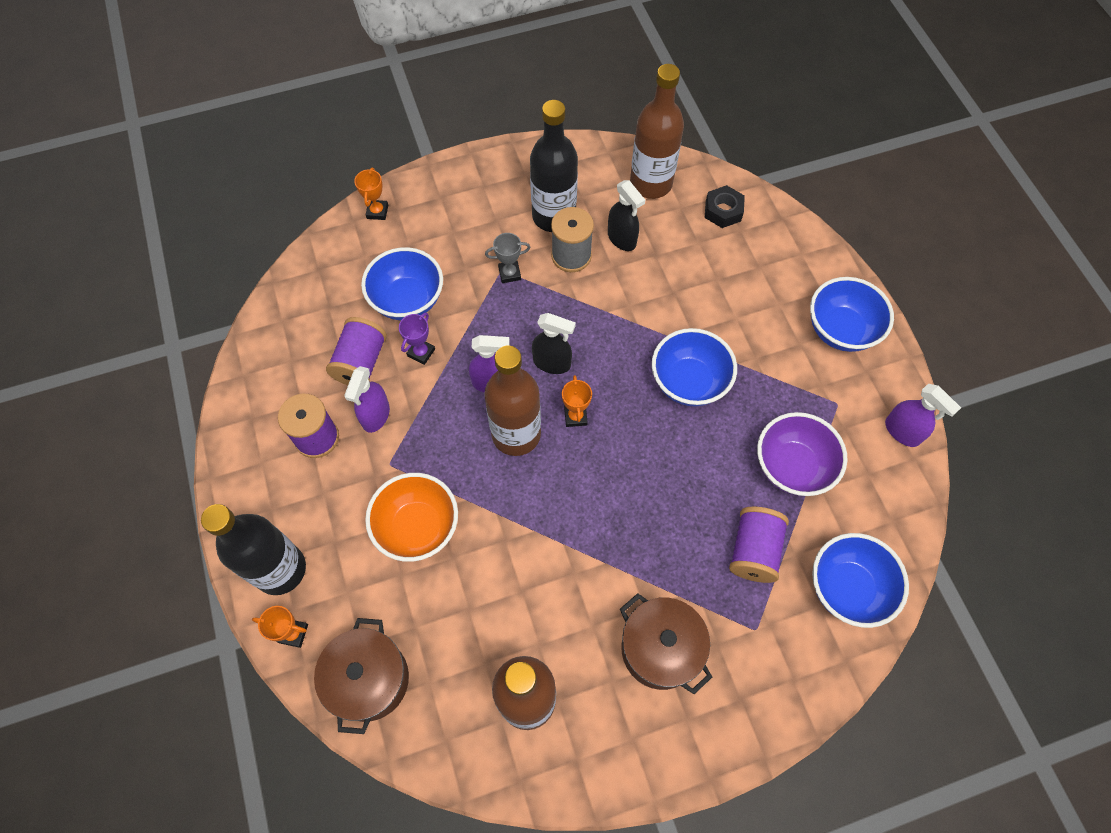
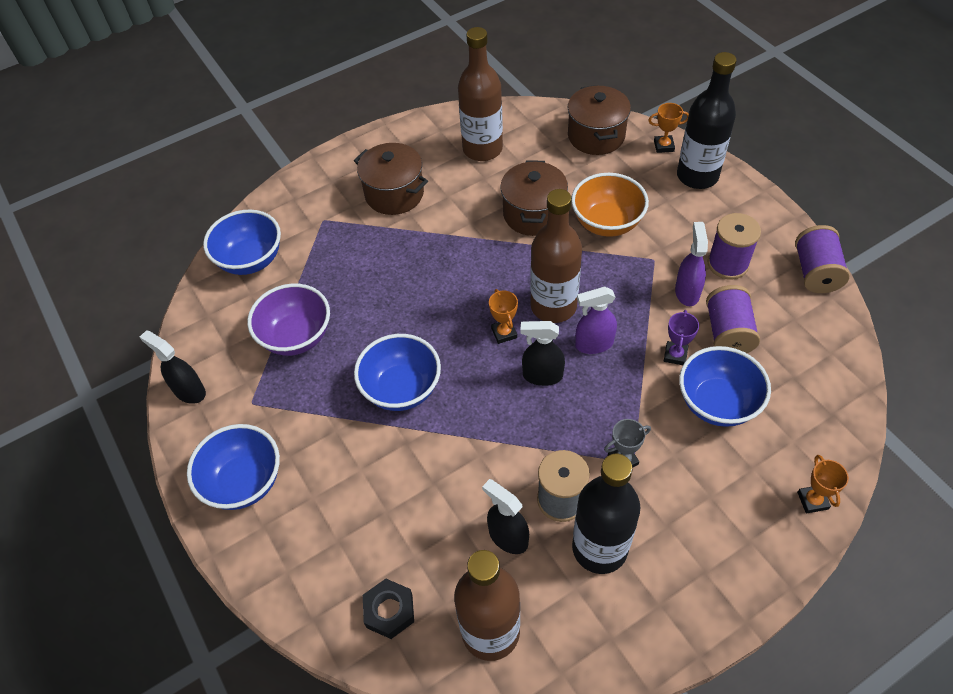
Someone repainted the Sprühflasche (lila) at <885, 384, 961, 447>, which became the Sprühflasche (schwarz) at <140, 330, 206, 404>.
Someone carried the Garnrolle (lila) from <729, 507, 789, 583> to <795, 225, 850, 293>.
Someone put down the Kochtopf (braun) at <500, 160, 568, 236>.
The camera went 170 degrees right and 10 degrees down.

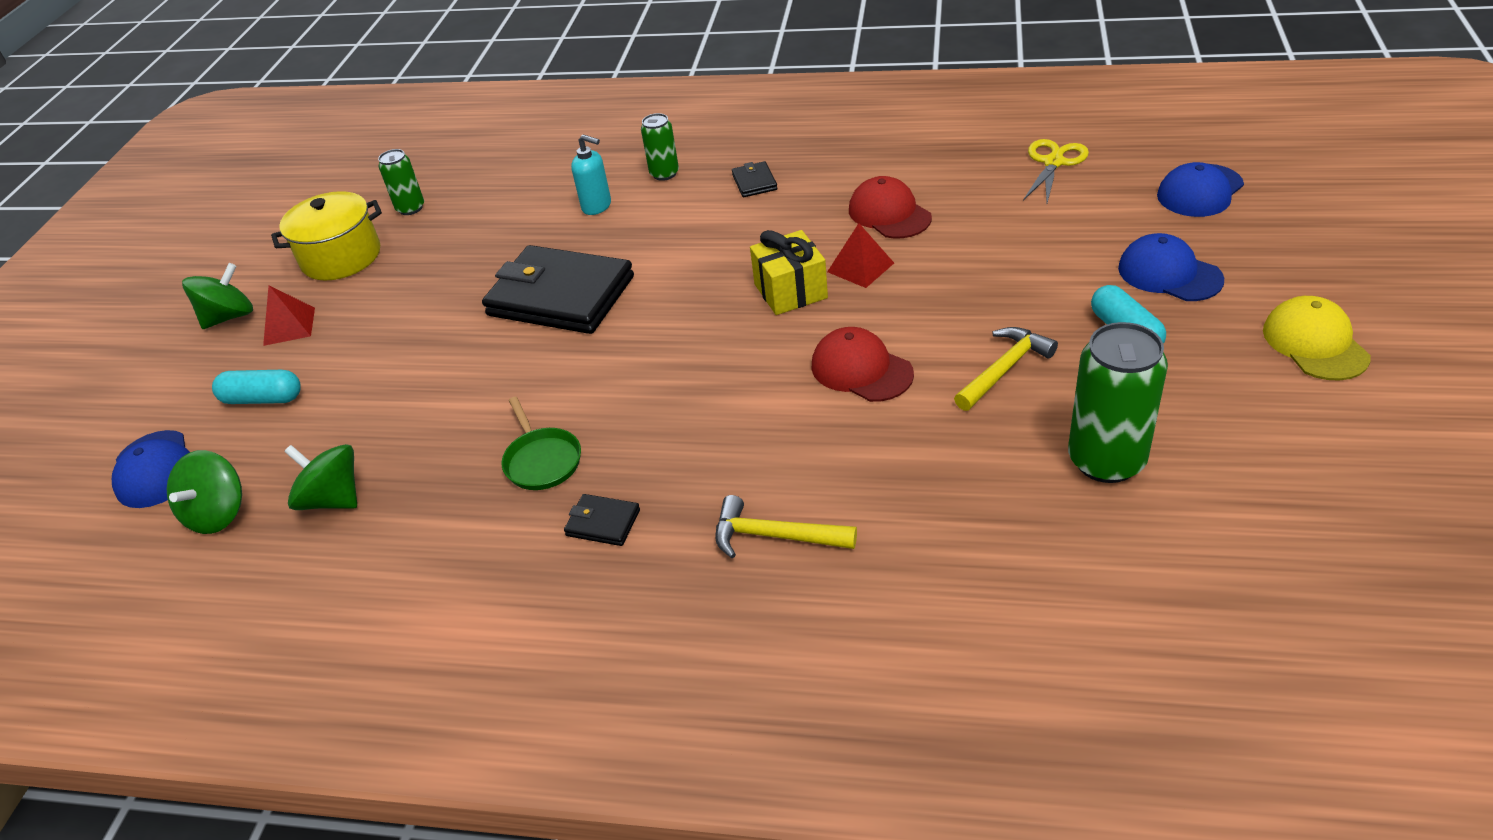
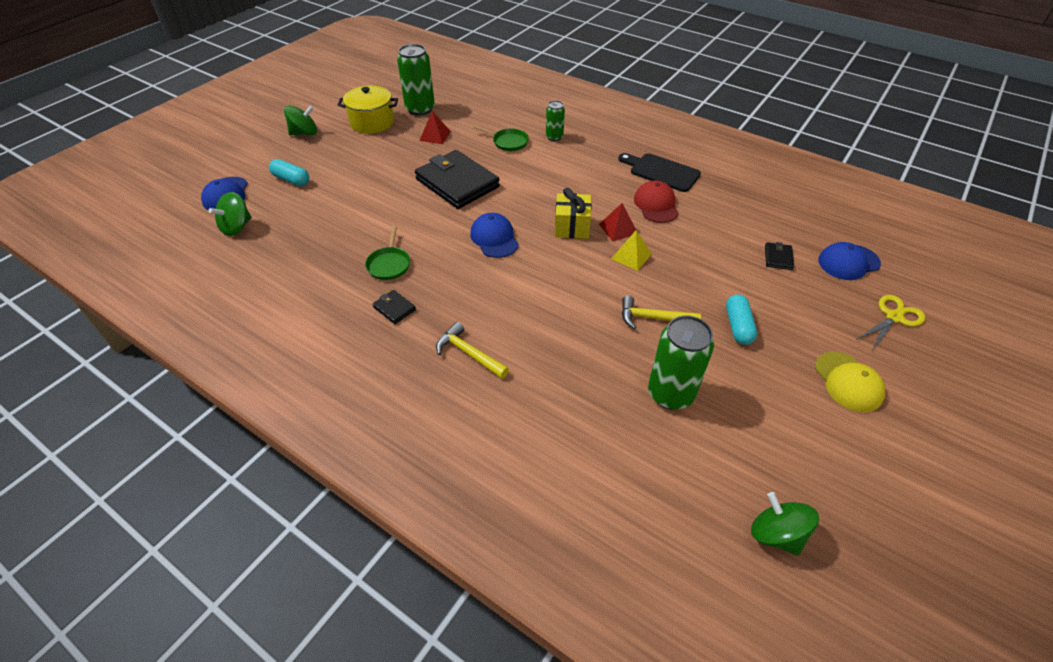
Someone swapped the Seifenspender (türkis) at <571, 134, 611, 215> for the Pfanne (grün) at <474, 125, 529, 151>.
Someone carried the Schere (gelb) from <1023, 139, 1089, 203> to <856, 295, 926, 349>.
Someone scaled the Dose (grün) at <378, 149, 424, 215> by 1.78.
Someone carried the Geldbörse (schwarz) from <732, 161, 778, 197> to <765, 242, 794, 270>.
Someone carried the Kappe (blau) from <1118, 233, 1224, 301> to <470, 213, 519, 258>.
Someone carried the Pyramide (rot) from <263, 285, 315, 346> to <420, 111, 451, 144>.
Someone rotated the Kappe (gelb) at <1263, 296, 1371, 381> by 150 degrees clockwise.
Someone took away the Kappe (rot) at <812, 327, 914, 402>.
Someone rotated the Hammer (gelb) at <954, 327, 1058, 411> by 150 degrees counterclockwise.
Someone carried the Kreisel (grün) from <284, 444, 357, 510> to <751, 492, 819, 555>.
Someone put down the Schneidebrett (schwarz) at <618, 153, 701, 192>.
Someone put down the Pyramide (gelb) at <611, 231, 652, 271>.
The camera went 20 degrees right and 5 degrees up.

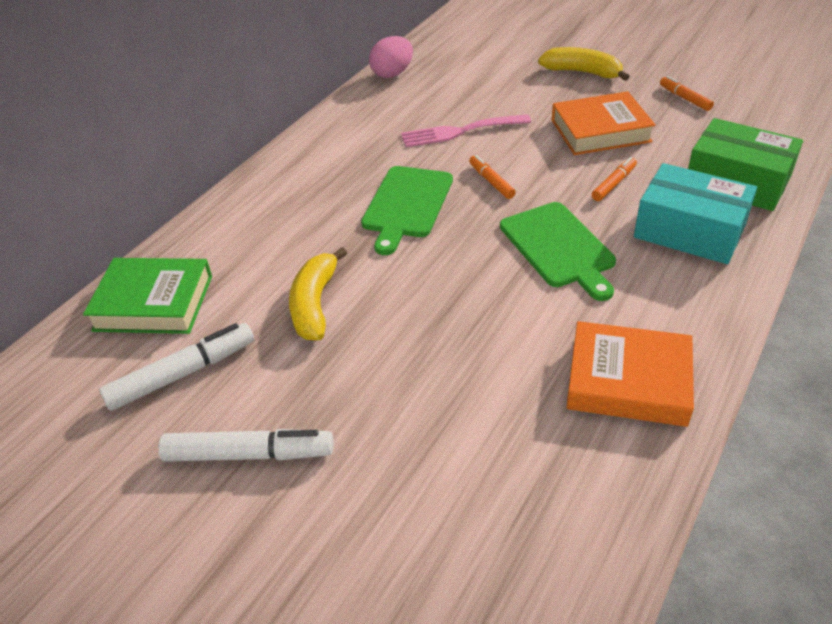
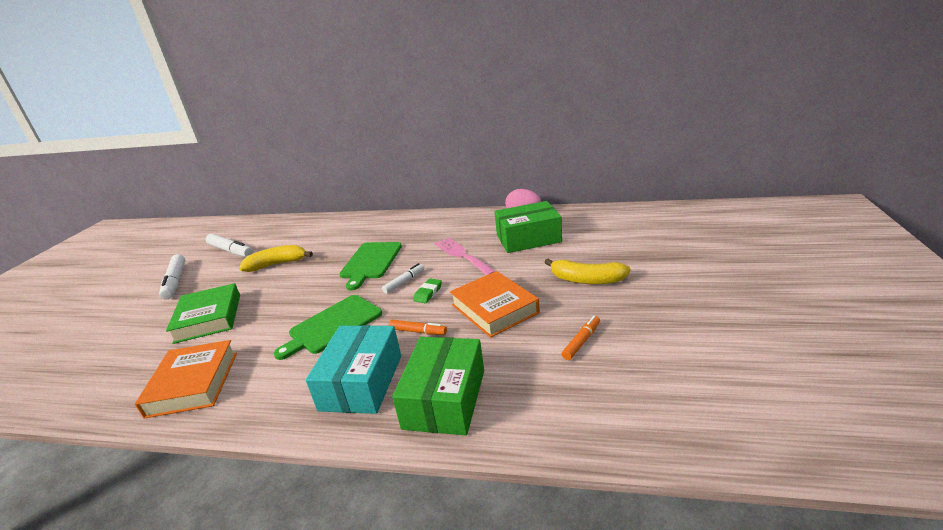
Someone rotated the Banane (gelb) at <538, 47, 630, 81> by 105 degrees clockwise.
Someone repainted the Filzstift (orange) at <469, 155, 516, 199>, which became the Filzstift (weiß) at <382, 263, 425, 294>.
Someone rotated the Schneidebrett (grün) at <361, 166, 453, 255> by 75 degrees counterclockwise.
Someone carried the Buch (grün) from <83, 258, 212, 334> to <166, 283, 240, 344>.
Someone put down the Schachtel (grün) at <495, 201, 562, 253>.
Someone put down the Radiergummi (grün) at <413, 278, 442, 303>.
The camera went 70 degrees right and 15 degrees down.

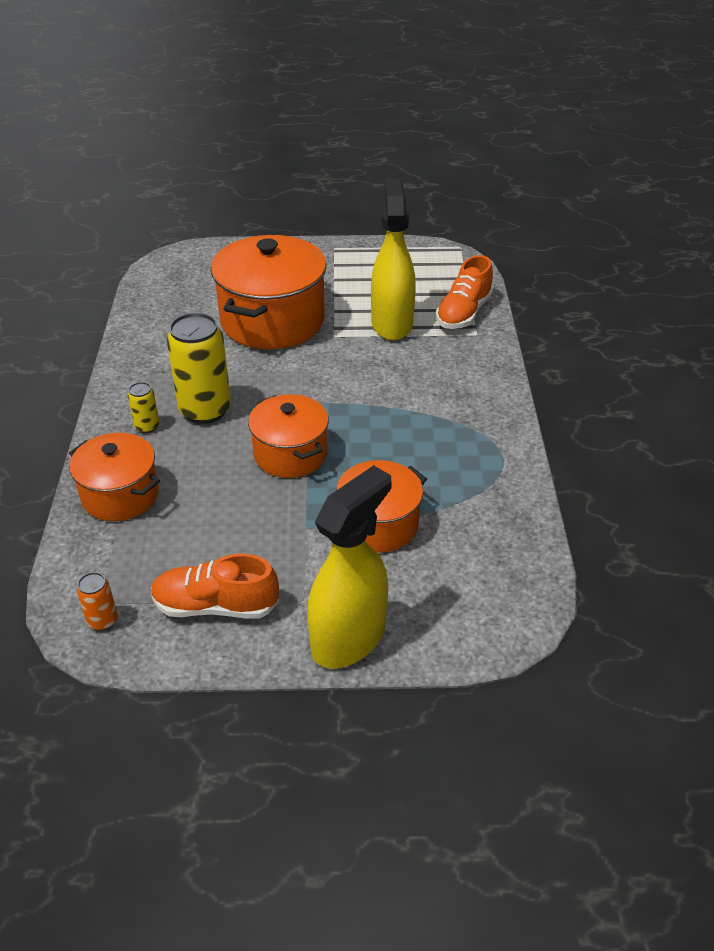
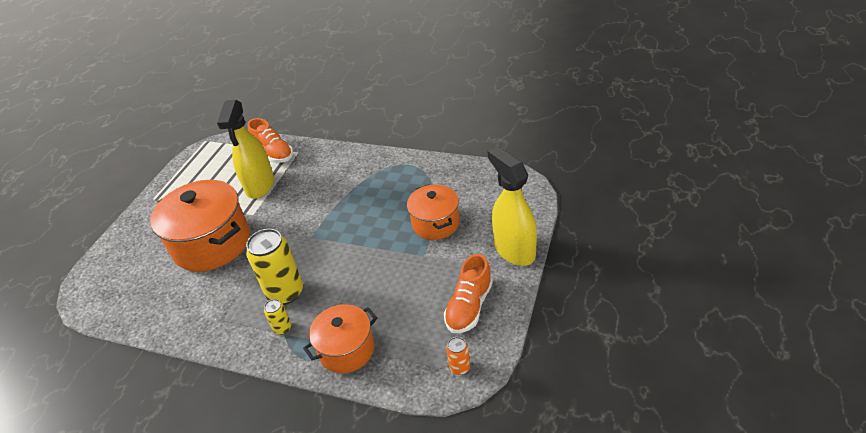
Someone rotated the Sprühflasche (gelb) at <371, 179, 416, 341> by 105 degrees counterclockwise.
Someone took away the Kochtopf (orange) at <248, 394, 329, 478>.
The camera went 65 degrees left and 0 degrees up.

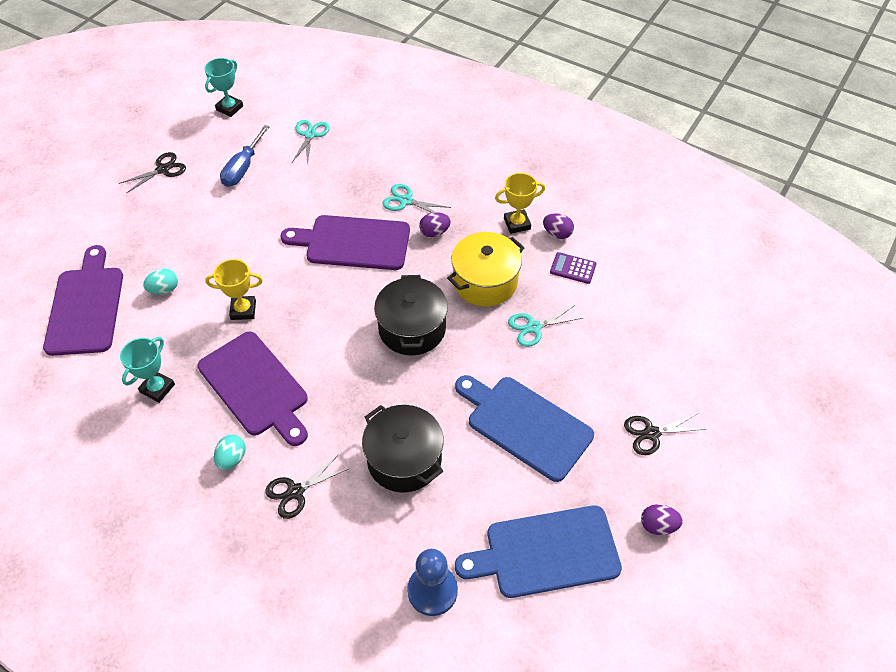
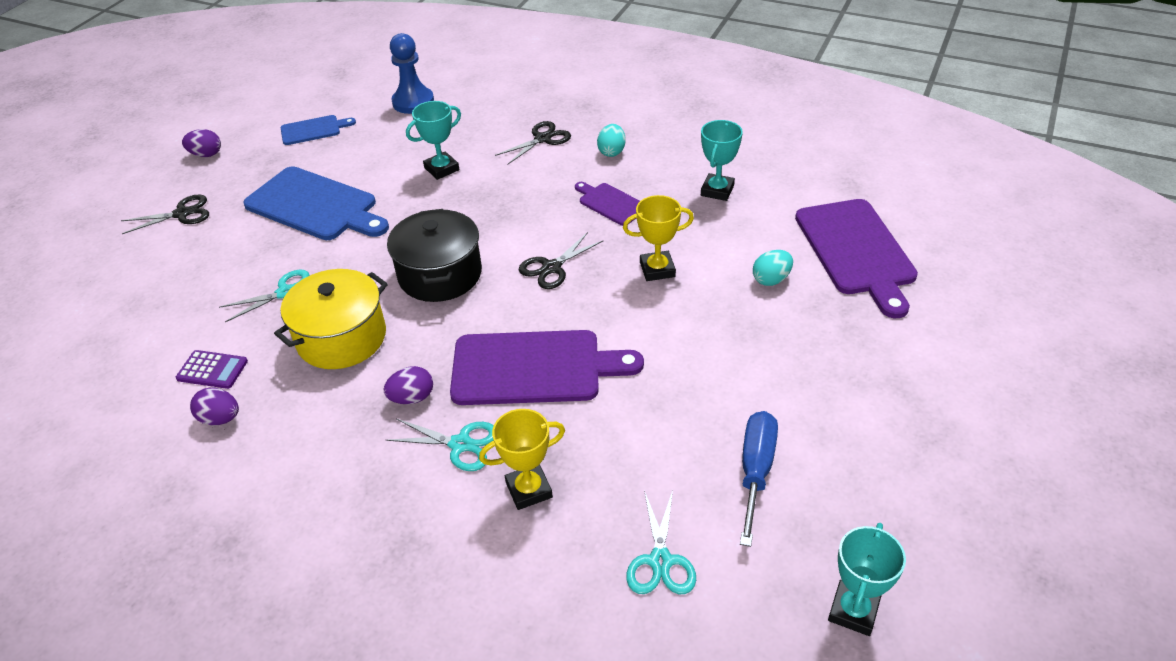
Someone carried the Schere (schwarz) from <119, 152, 186, 193> to <519, 232, 604, 289>.
Someone carried the Pokal (gelb) from <495, 173, 545, 234> to <479, 409, 565, 510>.
Someone scaled the Schneidebrett (lila) at <198, 331, 308, 446> by 0.52.
Someone swapped the Kochtopf (schwarz) at <362, 405, 444, 493> for the Pokal (türkis) at <406, 101, 461, 180>.
Someone scaled the Schneidebrett (blau) at <455, 505, 622, 598> by 0.52.
The camera went 175 degrees right and 10 degrees down.

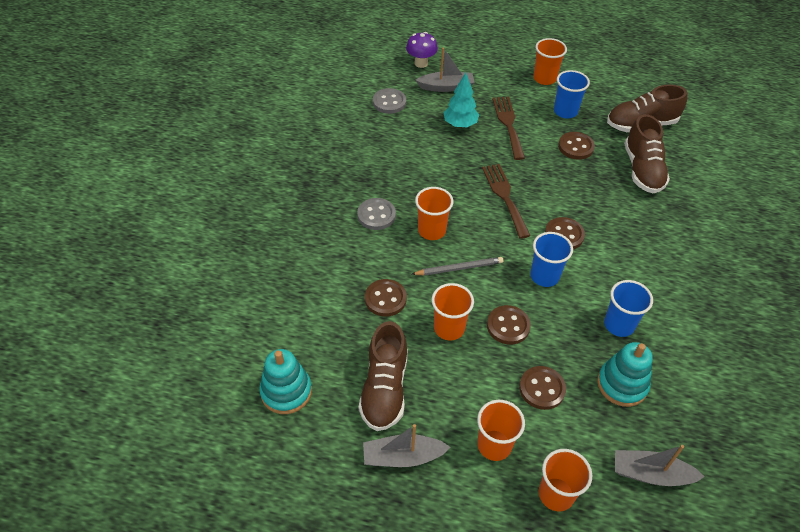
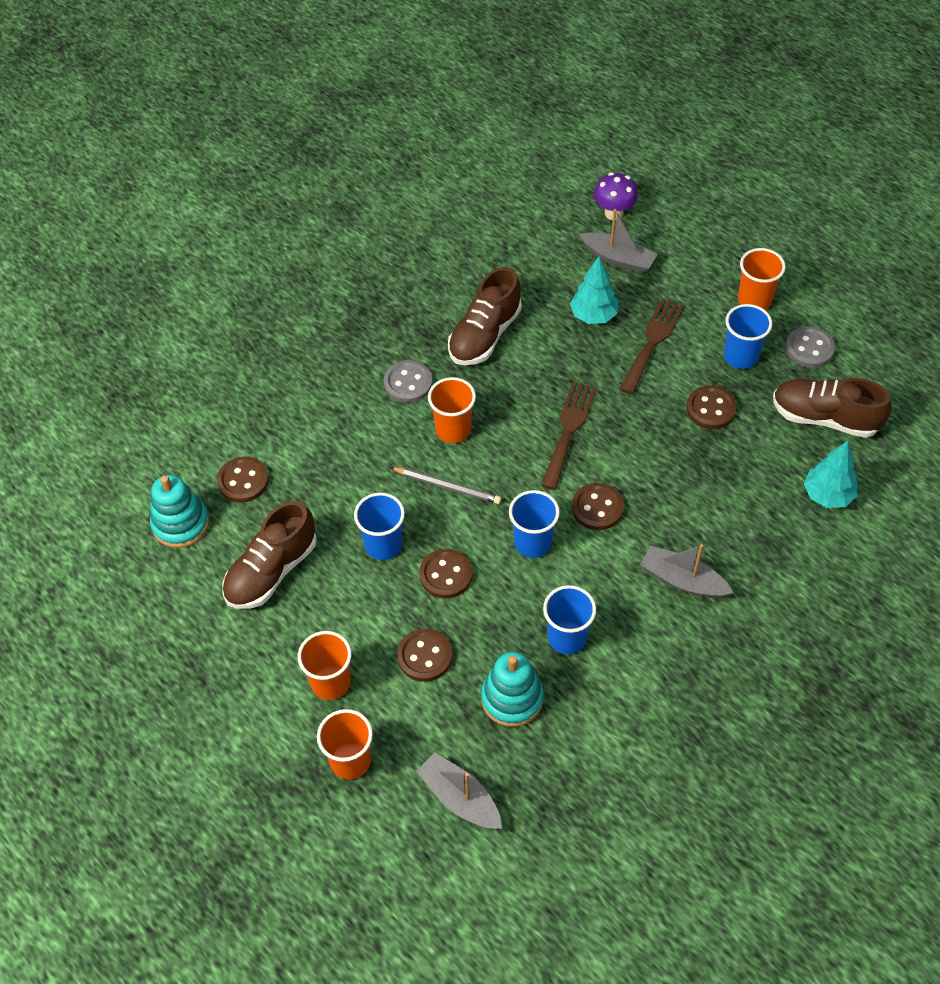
Someone carried the Knopf (grau) from <373, 88, 406, 114> to <785, 326, 835, 368>.
Someone carried the Schuh (braun) from <624, 114, 670, 193> to <448, 267, 522, 365>.
Someone carried the Knopf (braun) from <365, 279, 407, 317> to <217, 457, 269, 503>.
Someone repainted the Becher (orange) at <432, 283, 474, 340>, which became the Becher (blau) at <354, 492, 405, 560>.
Someone carried the Boot (grau) from <363, 424, 451, 467> to <640, 544, 733, 598>.
Someone put down the Baum (türkis) at <804, 441, 858, 508>.
The camera went 35 degrees right and 5 degrees up.

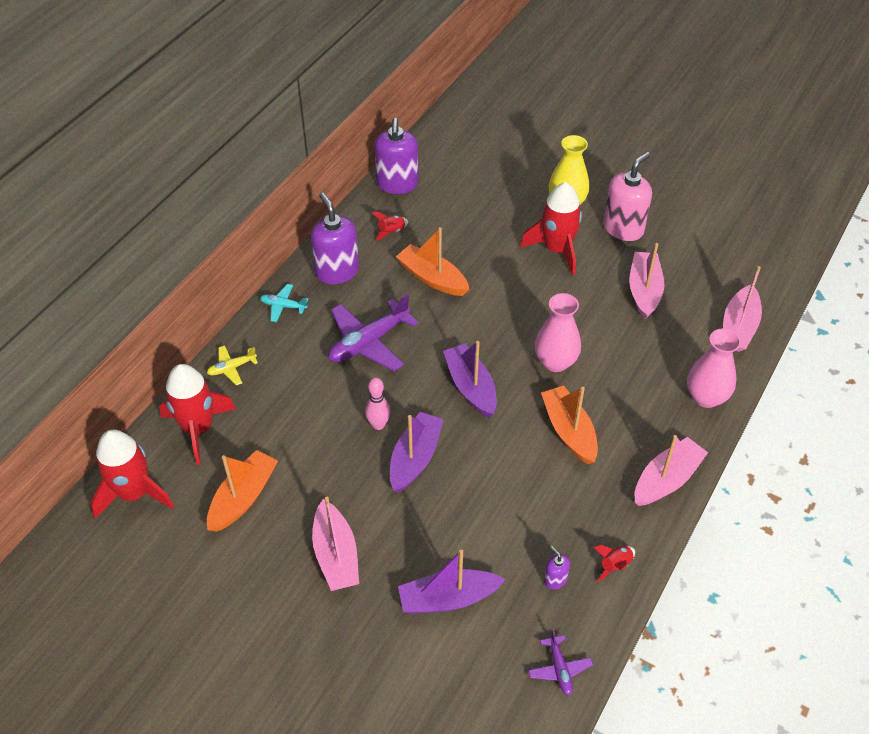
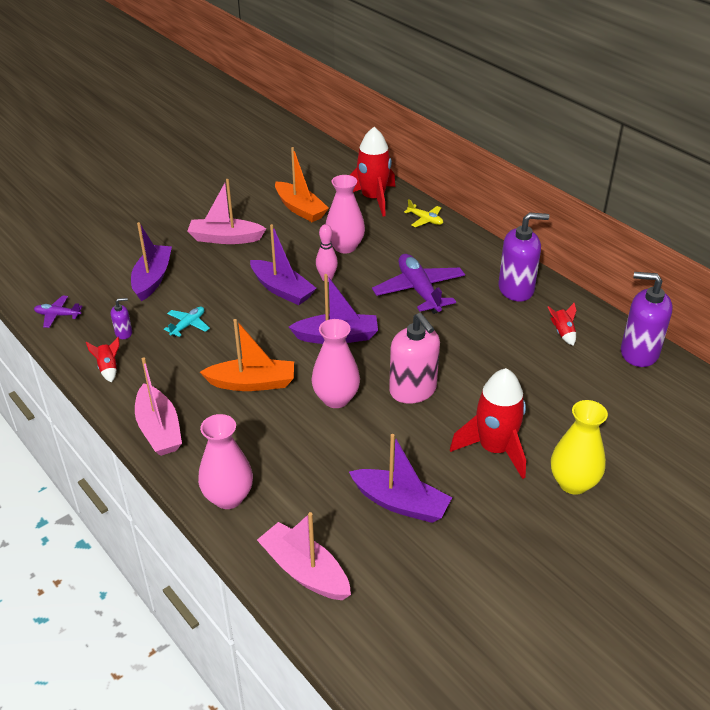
Someone carried the Seifenspender (rosa) from <603, 152, 652, 241> to <389, 313, 440, 404>.
Someone took away the Boot (orange) at <396, 227, 469, 296>.
Someone repainted the Boot (rosa) at <629, 243, 664, 319>, which became the Boot (lila) at <349, 434, 452, 523>.
Someone carried the Flugzeug (türkis) from <260, 284, 308, 322> to <164, 307, 210, 337>.
Someone rotated the Flugzeug (gelb) at <207, 345, 258, 385> by 135 degrees clockwise.
Someone took away the Rakete (rot) at <90, 430, 174, 519>.
Someone put down the Vase (rosa) at <326, 175, 365, 254>.
The camera went 110 degrees right and 10 degrees down.

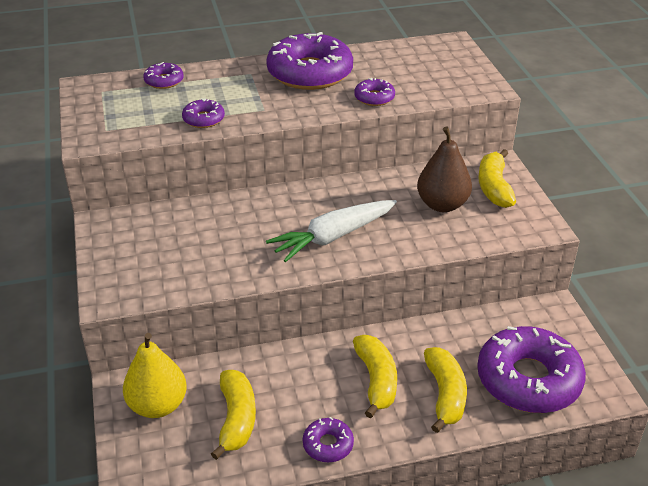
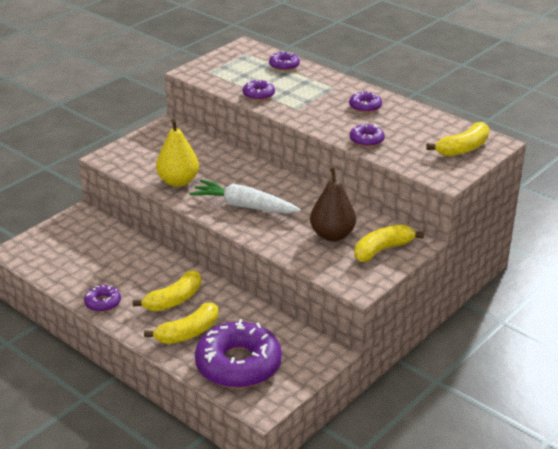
Someone scaled the Donut (lila) at <266, 32, 353, 90> by 0.45.
Someone carried the Birne (gelb) from <123, 333, 187, 418> to <156, 119, 199, 187>.
Someone carried the Banane (gelb) from <211, 370, 256, 460> to <426, 122, 489, 157>.
The camera went 55 degrees right and 5 degrees down.

